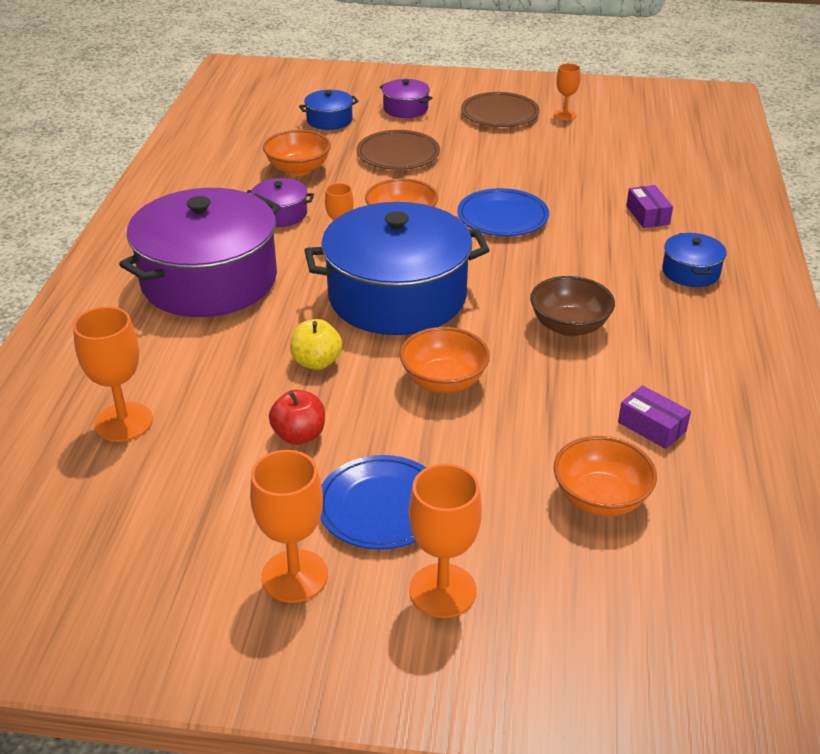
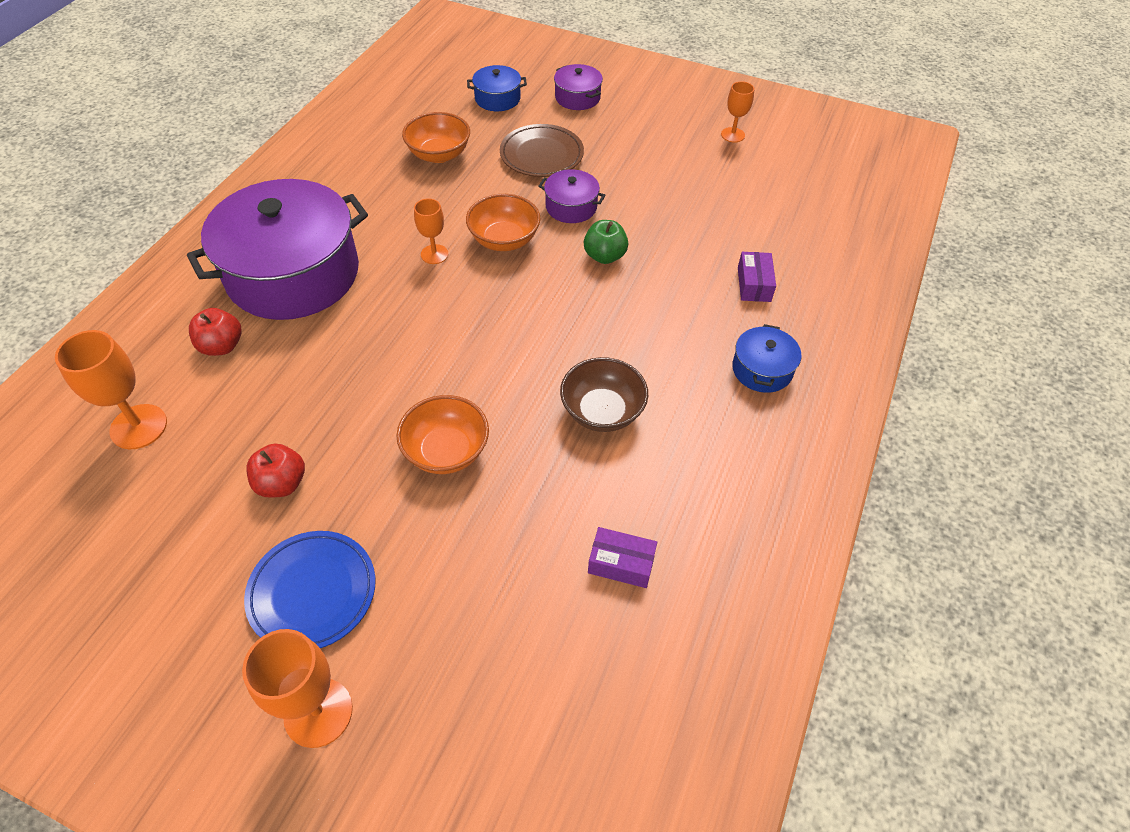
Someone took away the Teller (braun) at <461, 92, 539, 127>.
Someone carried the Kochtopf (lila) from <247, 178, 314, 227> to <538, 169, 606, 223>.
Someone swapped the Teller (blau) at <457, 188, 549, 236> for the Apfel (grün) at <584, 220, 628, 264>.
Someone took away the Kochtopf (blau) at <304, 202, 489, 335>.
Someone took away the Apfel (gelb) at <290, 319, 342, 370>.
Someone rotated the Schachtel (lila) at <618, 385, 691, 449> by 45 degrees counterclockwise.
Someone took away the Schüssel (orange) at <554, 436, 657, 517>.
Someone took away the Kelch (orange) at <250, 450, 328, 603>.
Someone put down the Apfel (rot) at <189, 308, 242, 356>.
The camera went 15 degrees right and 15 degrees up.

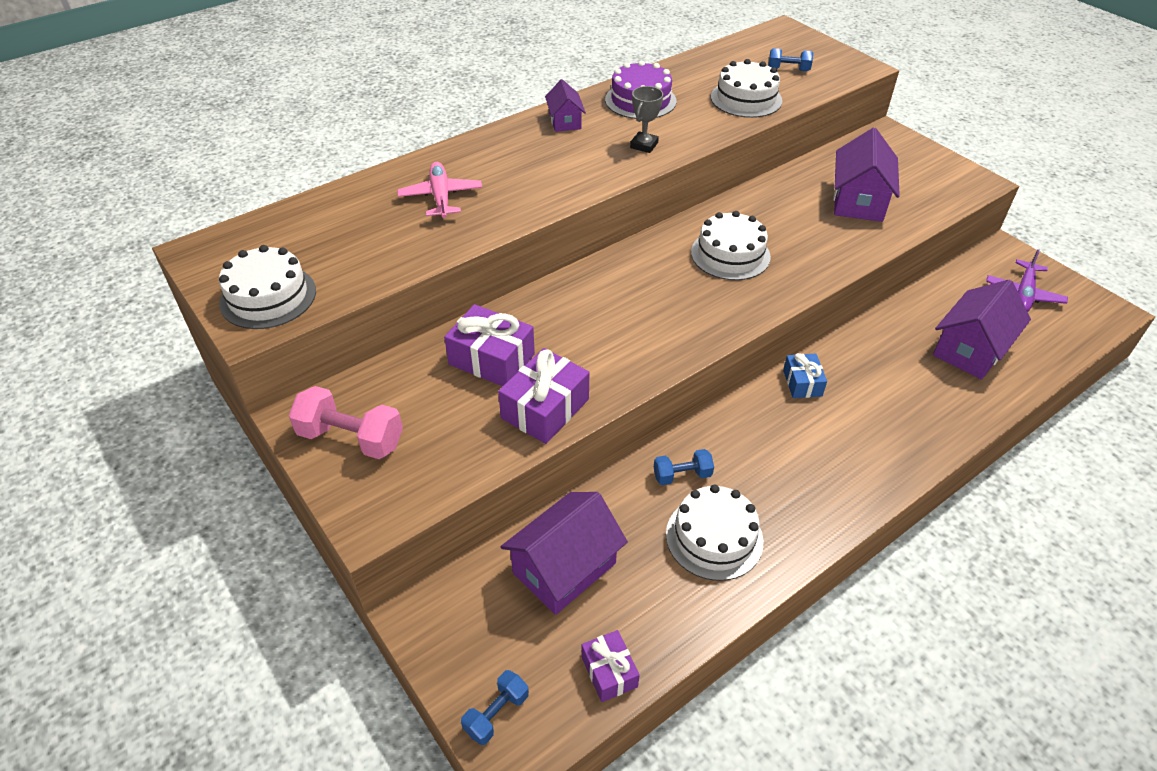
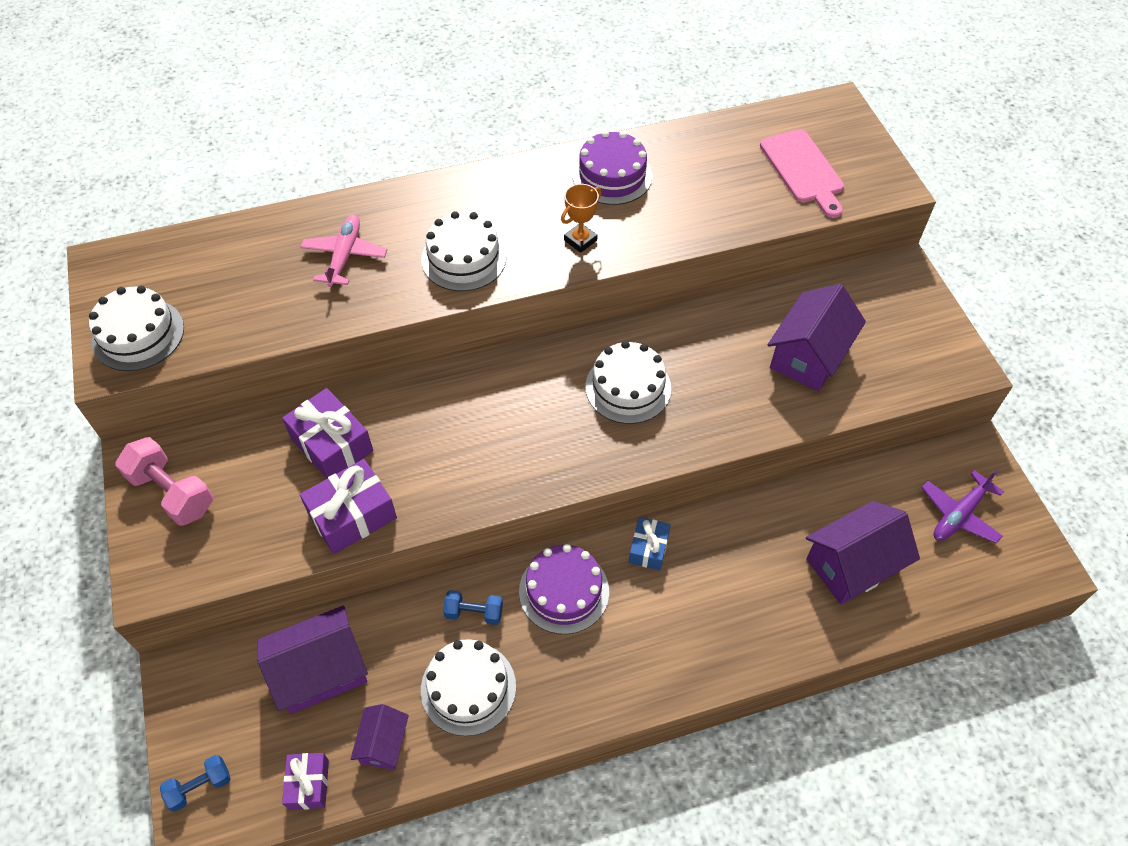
Someone swapped the Hantel (blau) at <768, 48, 813, 71> for the Schneidebrett (rosa) at <760, 129, 844, 218>.
Someone carried the Kuchen (weiß) from <711, 59, 782, 118> to <421, 211, 506, 291>.
Someone carried the Haus (lila) from <545, 79, 586, 132> to <351, 704, 409, 770>.
Someone repainted the Pokal (grau) at <630, 86, 663, 153>, which became the Pokal (orange) at <561, 184, 601, 253>.
Someone put down the Kuchen (lila) at <519, 544, 609, 634>.
The camera went 20 degrees right and 10 degrees up.

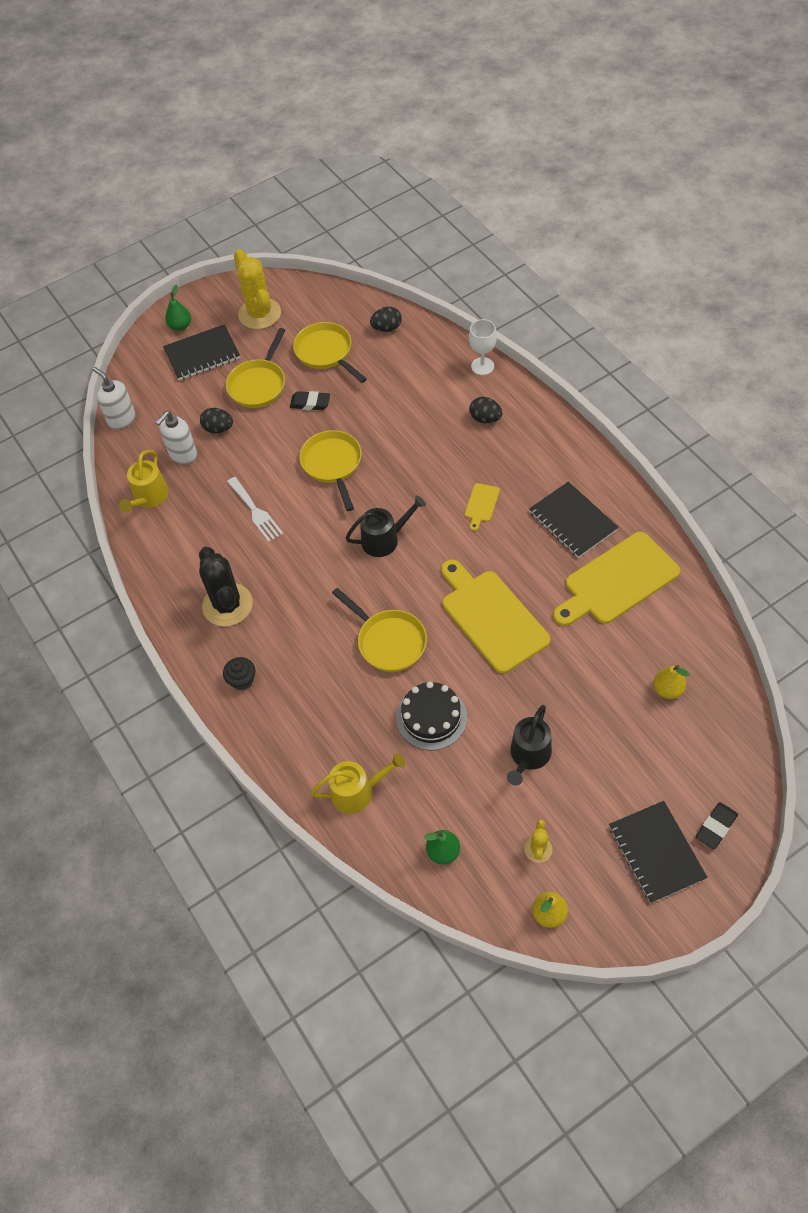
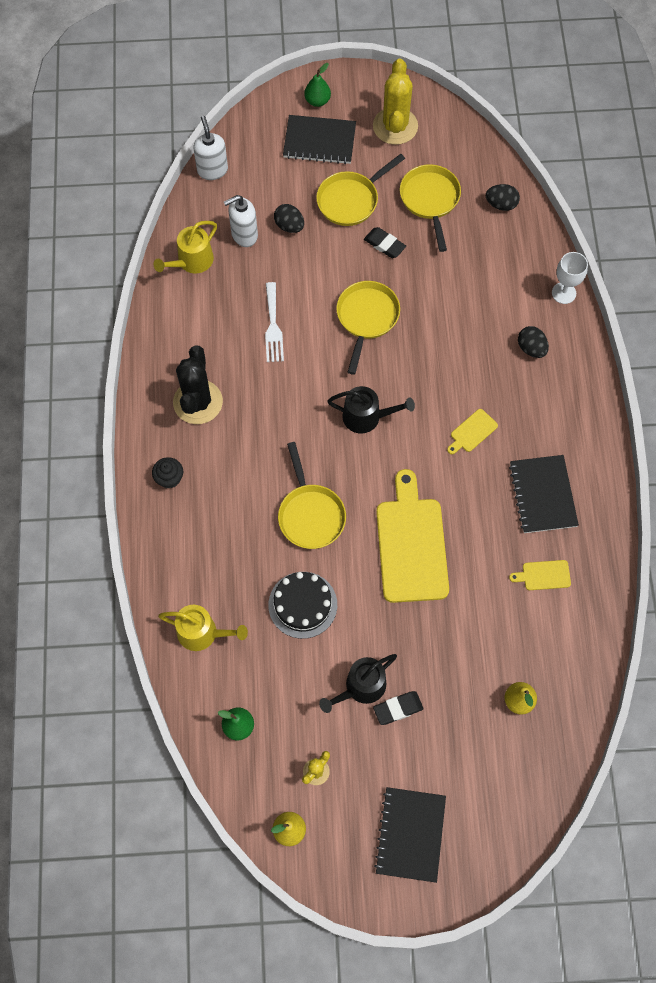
Someone scaled the Schneidebrett (gelb) at <553, 532, 680, 626> by 0.43.
Someone carried the Radiergummi (schwarz) from <696, 802, 738, 849> to <373, 691, 423, 725>.
The camera went 25 degrees right and 10 degrees up.

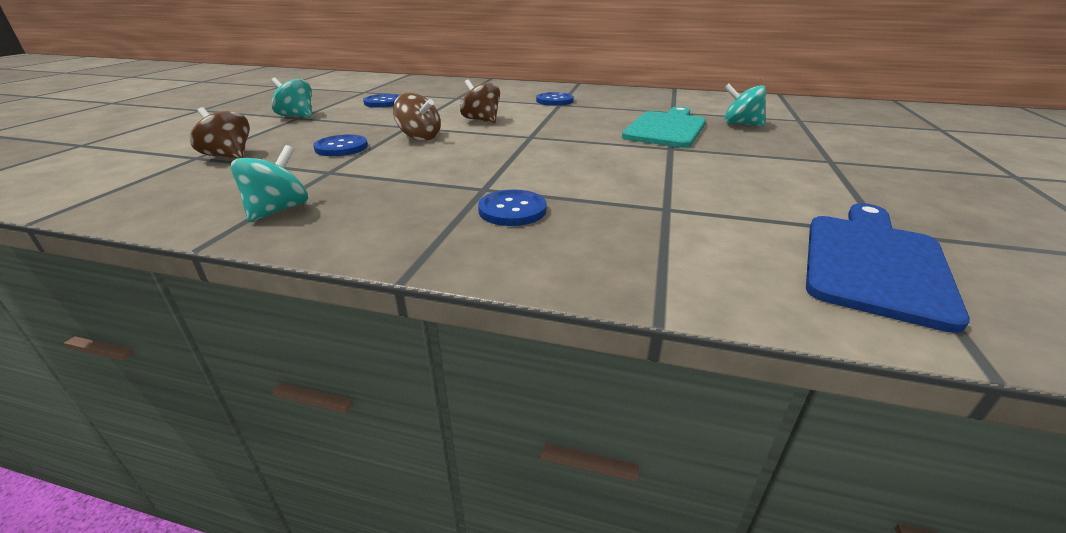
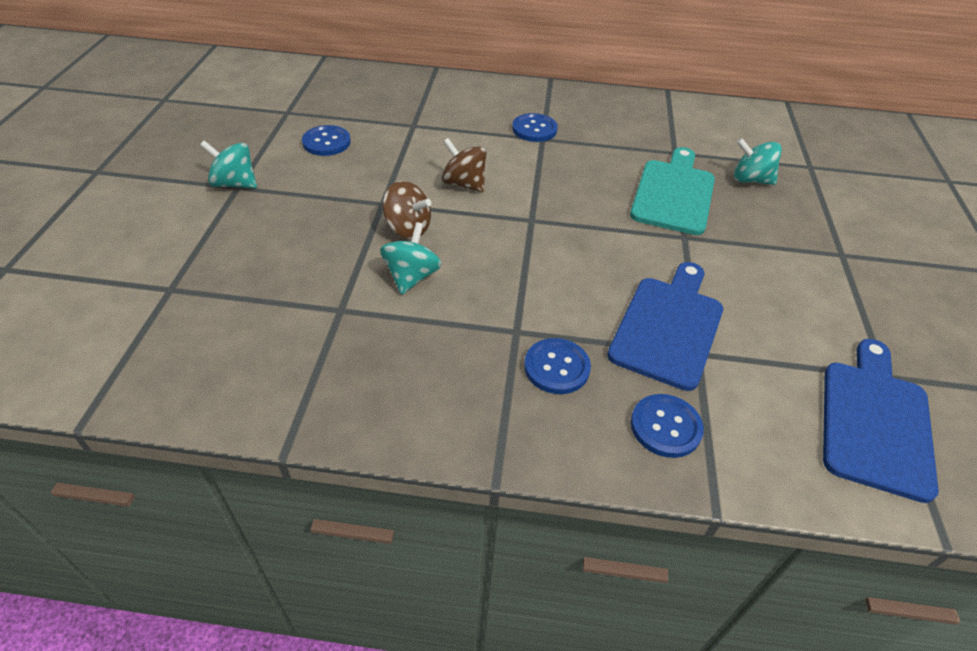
Someone took away the Kreisel (braun) at <190, 107, 250, 159>.
Someone carried the Knopf (blau) from <313, 134, 368, 156> to <631, 394, 704, 458>.
Someone carried the Kreisel (türkis) from <231, 145, 308, 222> to <380, 222, 442, 295>.
Someone put down the Schneidebrett (blau) at <607, 262, 723, 391>.
The camera went 10 degrees left and 15 degrees up.

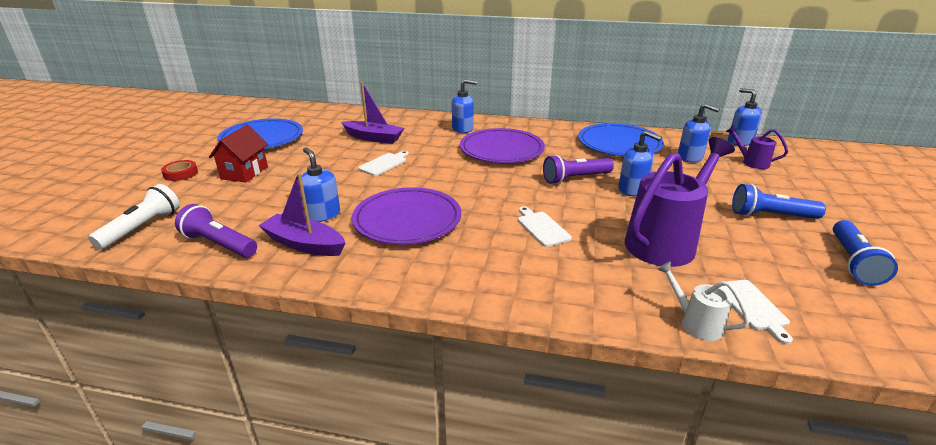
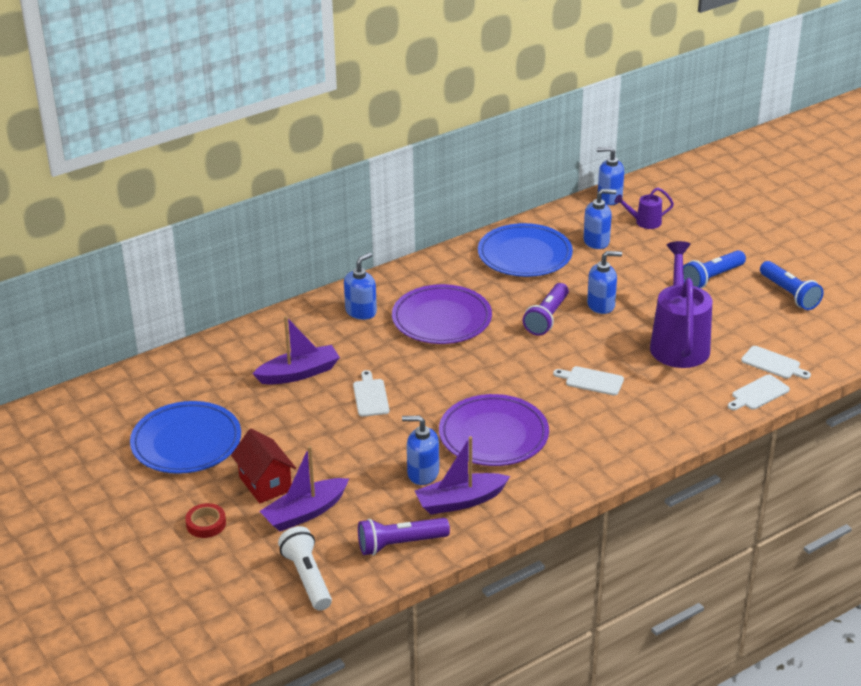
Someone swapped the Gießkanne (weiß) at <657, 261, 750, 341> for the Schneidebrett (weiß) at <728, 374, 790, 410>.
Someone put down the Boot (lila) at <259, 446, 349, 531>.
The camera went 45 degrees left and 5 degrees up.

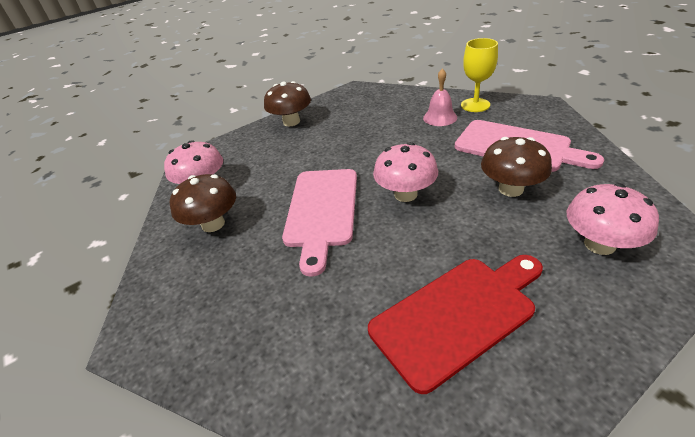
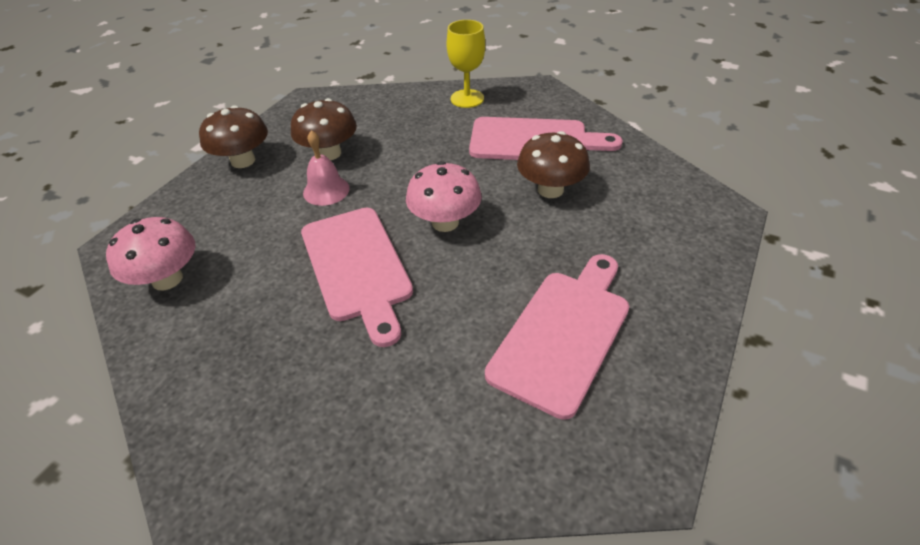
Someone carried the Glocke (rosa) from <423, 68, 457, 126> to <303, 130, 350, 206>.
Someone carried the Pilz (braun) from <170, 174, 236, 232> to <291, 98, 357, 160>.
Someone took away the Pilz (rosa) at <567, 183, 659, 255>.
Someone repainted the Schneidebrett (rot) at <368, 255, 543, 394>, which became the Schneidebrett (rosa) at <485, 254, 629, 420>.
The camera went 30 degrees left and 5 degrees up.

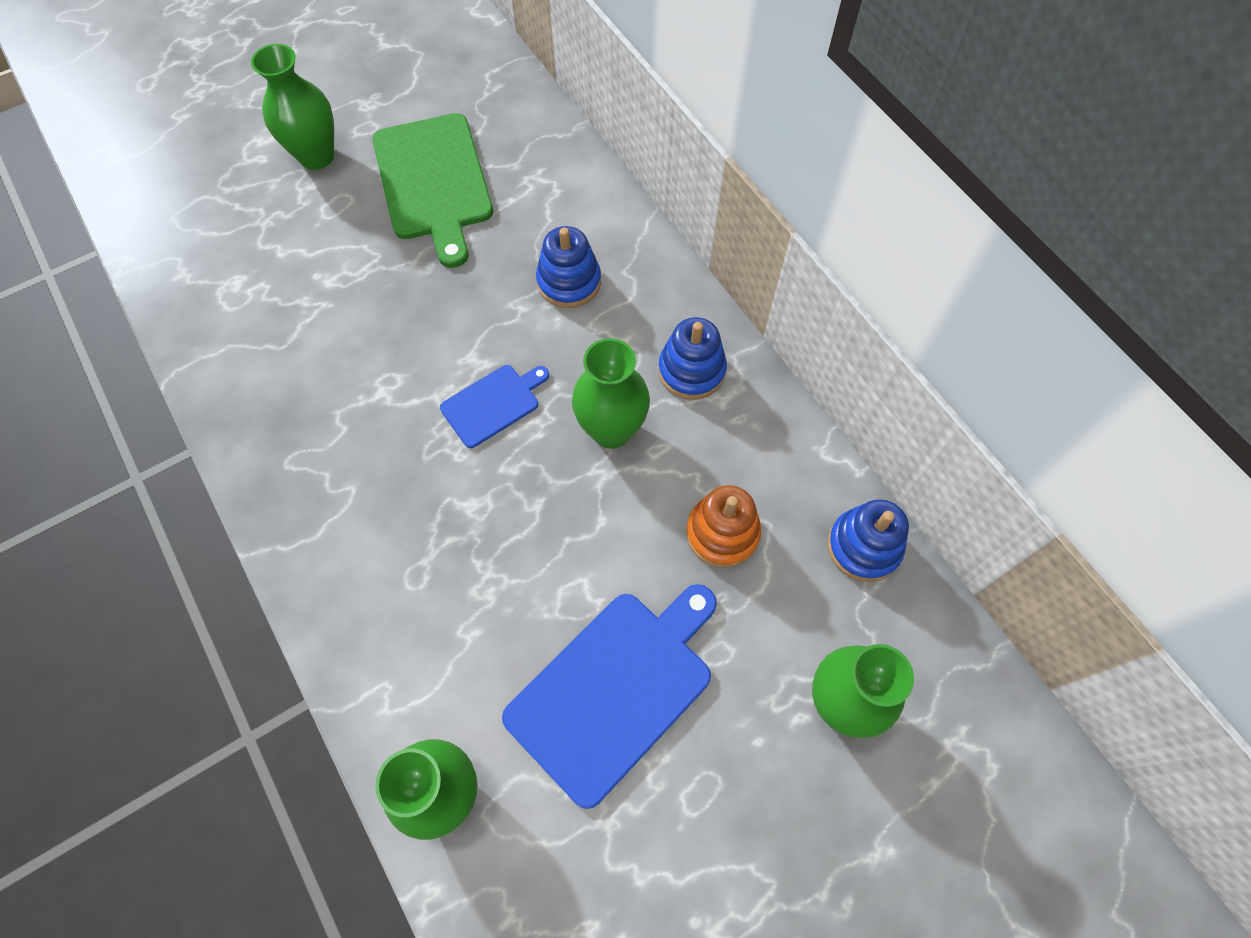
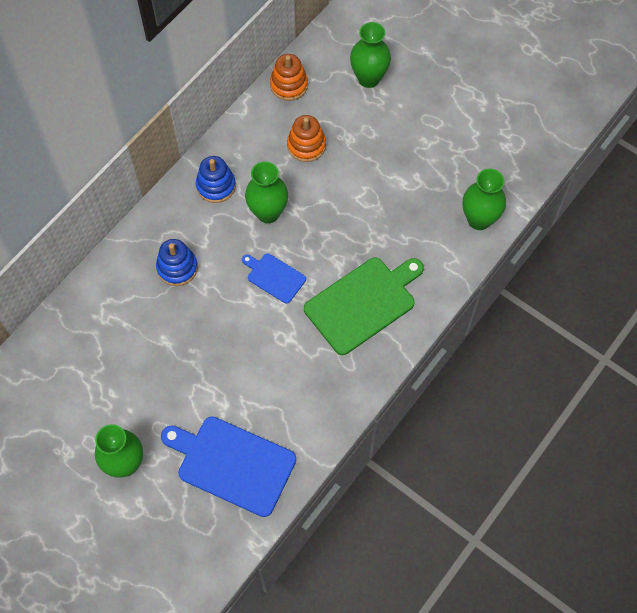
Someone carried the Schneidebrett (grün) from <372, 113, 493, 268> to <304, 257, 424, 355>.
Someone repainted the Stapelspielzeug (blau) at <828, 499, 909, 582>, which became the Stapelspielzeug (orange) at <270, 54, 308, 101>.
Someone carried the Schneidebrett (blau) from <502, 584, 717, 809> to <161, 416, 296, 517>.
The camera went 110 degrees left and 0 degrees up.

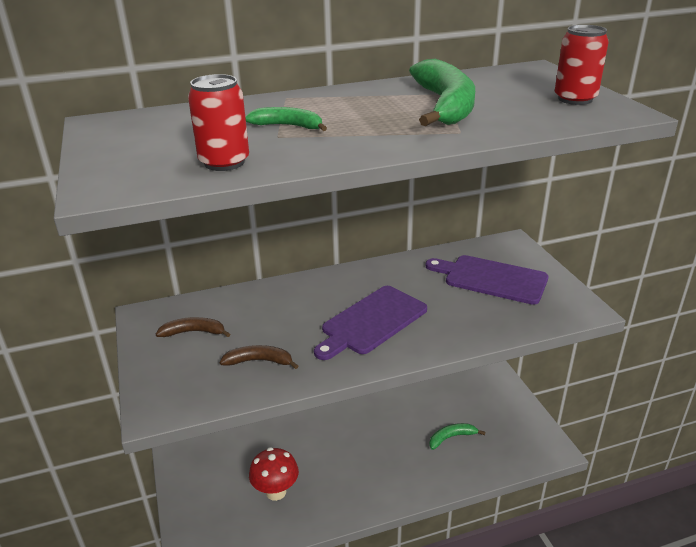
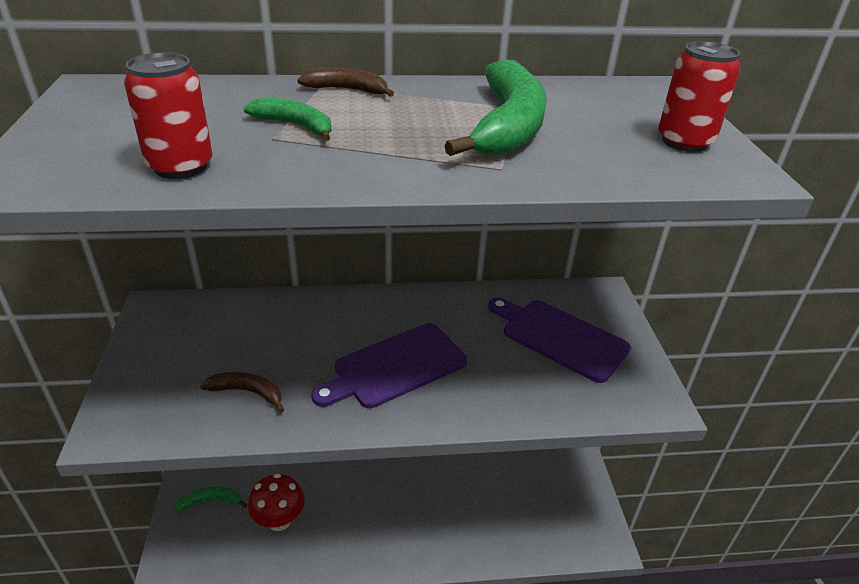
Someone carried the Banane (braun) from <156, 317, 230, 337> to <298, 67, 394, 97>.
Someone carried the Banane (grün) from <429, 423, 485, 450> to <173, 486, 247, 513>.
The camera went 10 degrees right and 5 degrees up.

